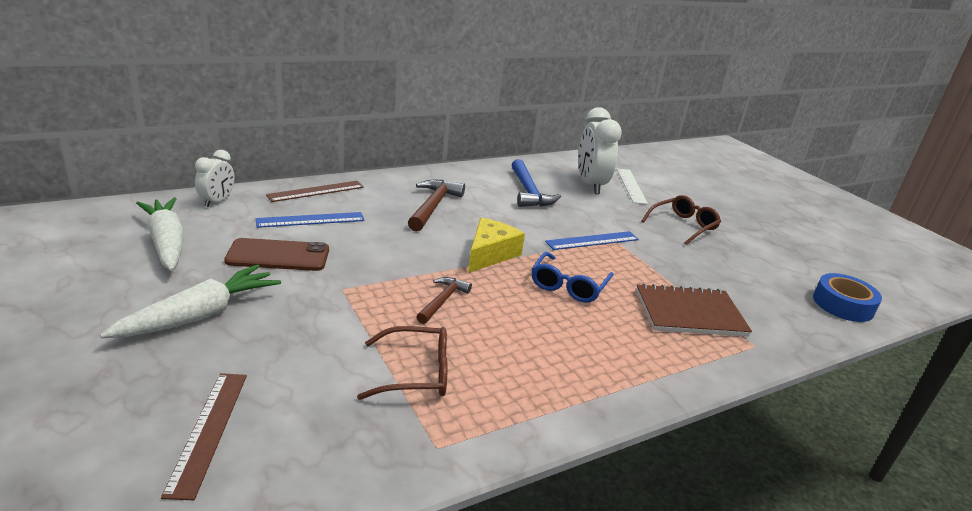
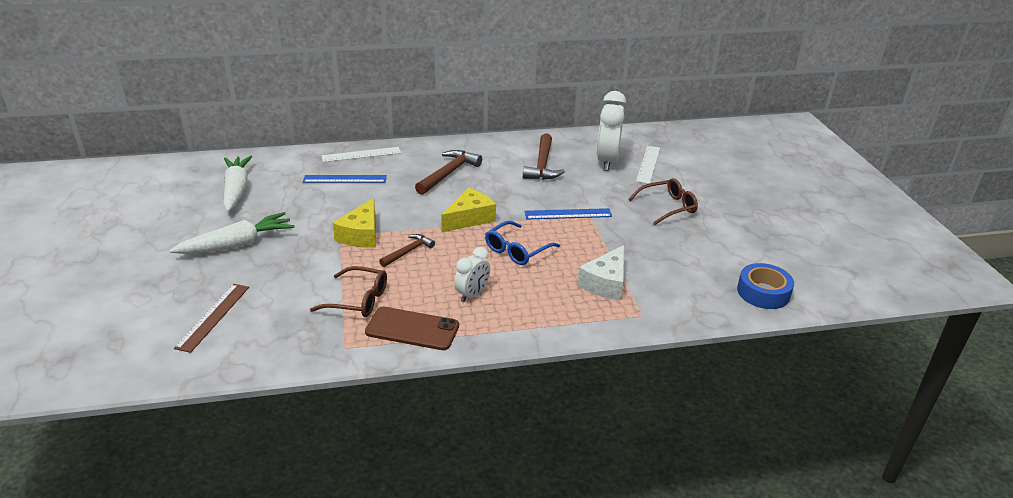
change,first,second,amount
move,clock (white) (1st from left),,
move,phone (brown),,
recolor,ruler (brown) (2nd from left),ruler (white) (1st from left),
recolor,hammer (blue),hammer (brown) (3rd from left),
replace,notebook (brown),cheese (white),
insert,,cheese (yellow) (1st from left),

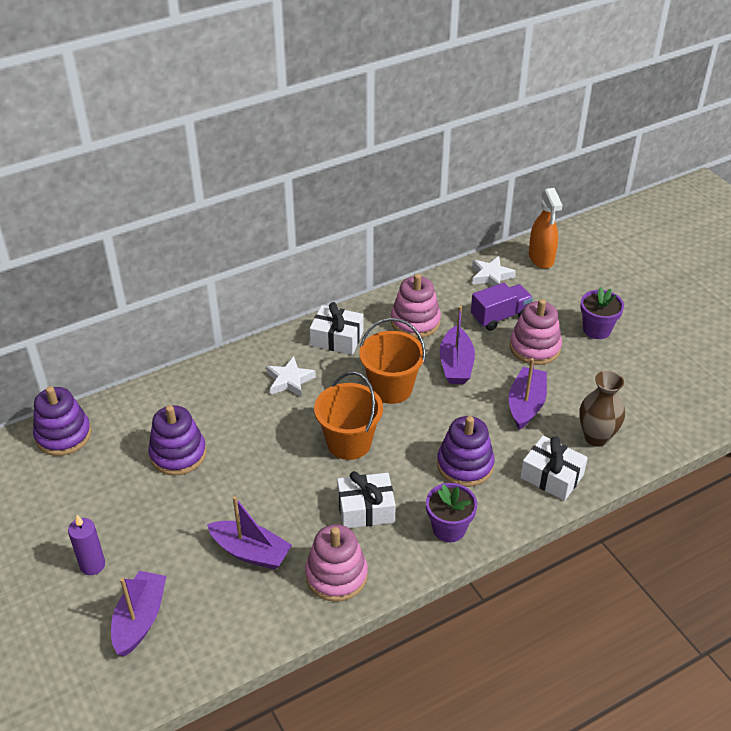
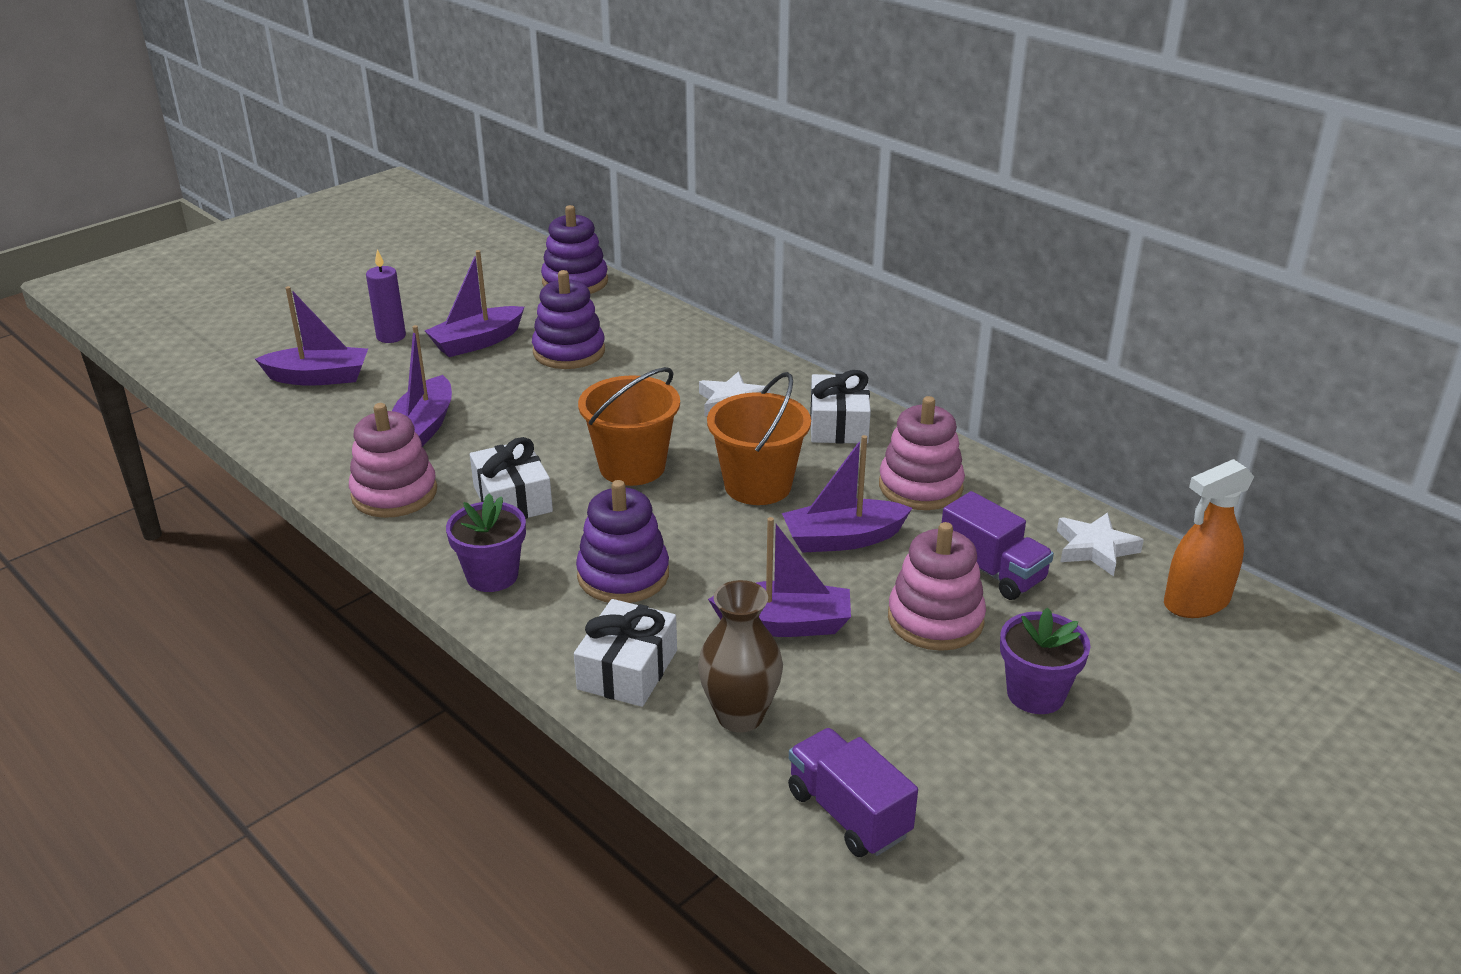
change,first,second,amount
insert,,boat (purple) (3rd from left),
insert,,truck (purple) (1st from left),

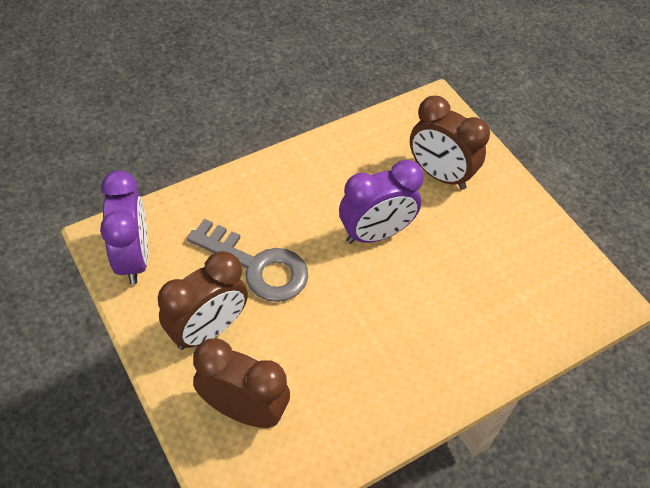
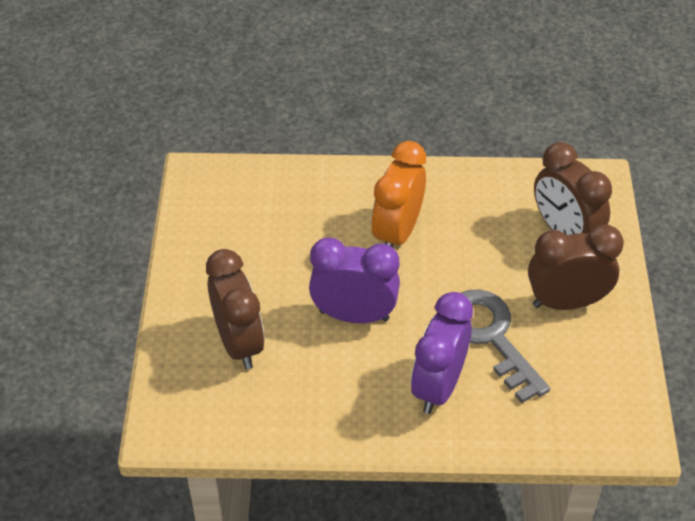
change,first,second,amount
move,clock (purple) (1st from left in the first image),clock (purple) (2nd from left),
insert,,clock (orange),

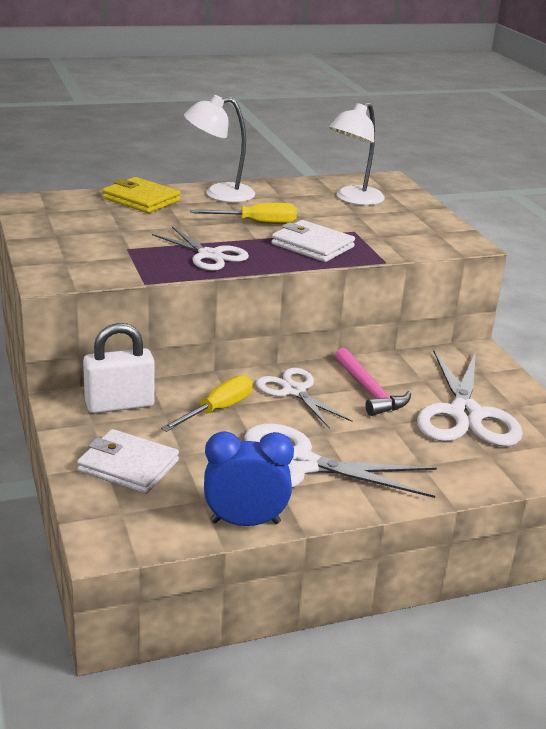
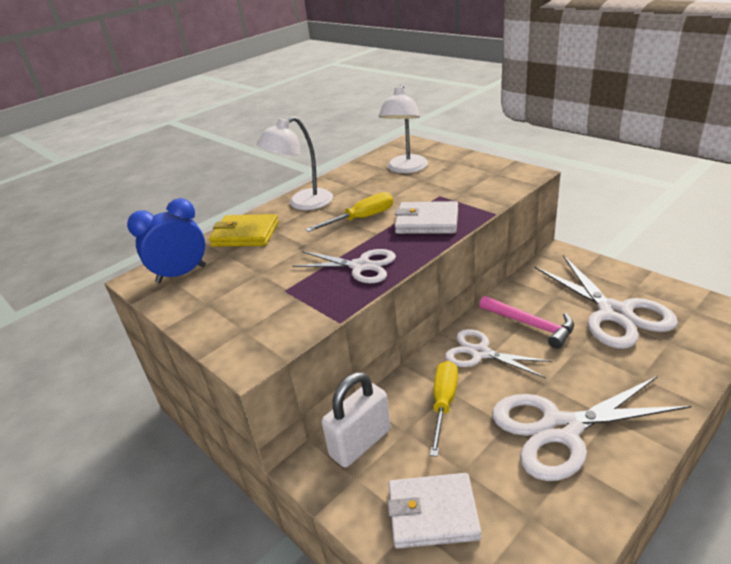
change,first,second,amount
move,clock (blue),,

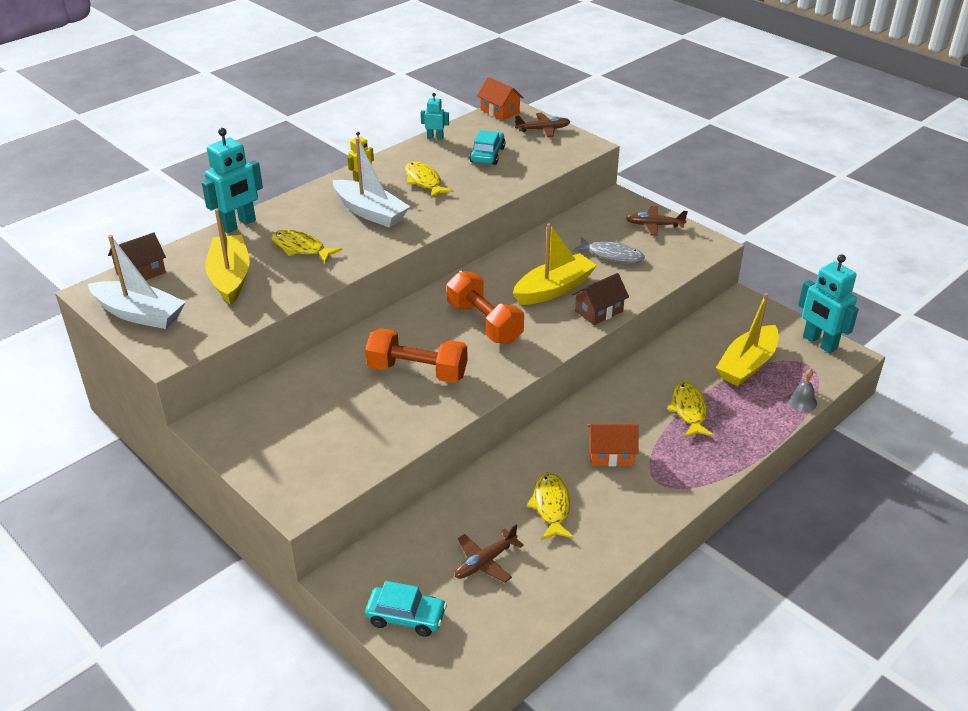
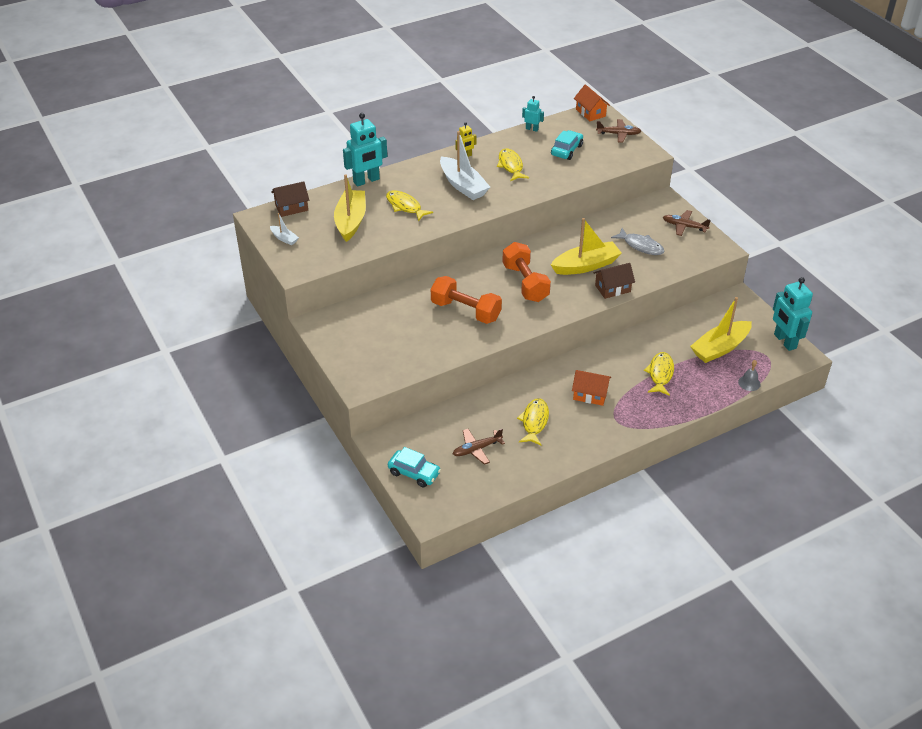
change,first,second,amount
resize,boat (white) (1st from left),,x0.48

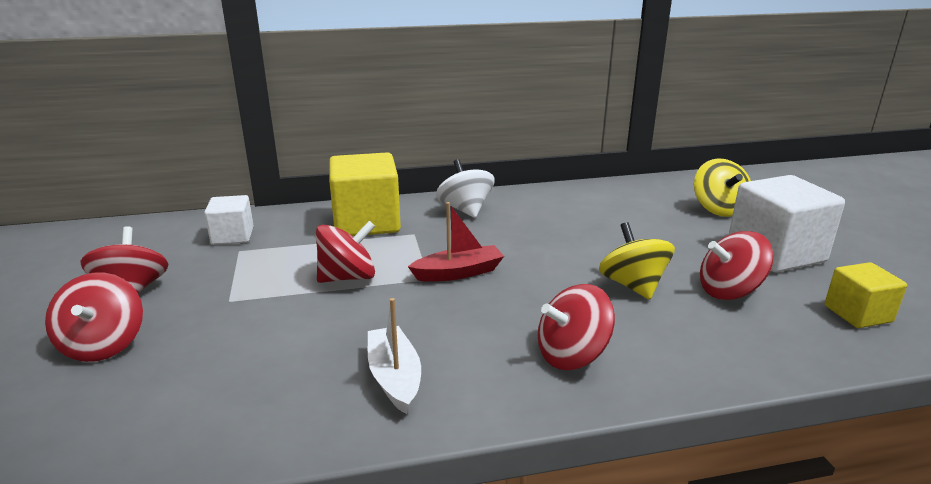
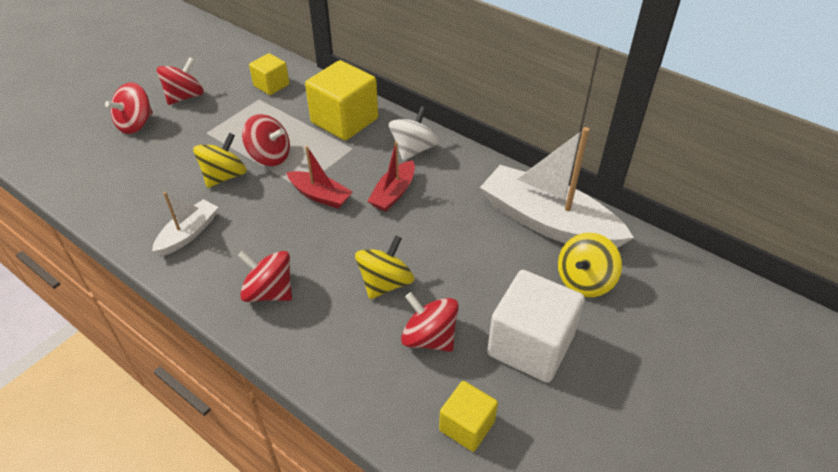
change,first,second,amount
recolor,cube (white) (1st from left),cube (yellow) (1st from left),
insert,,spinning top (yellow) (1st from left),
insert,,boat (red) (2nd from left),
insert,,boat (white) (2nd from left),

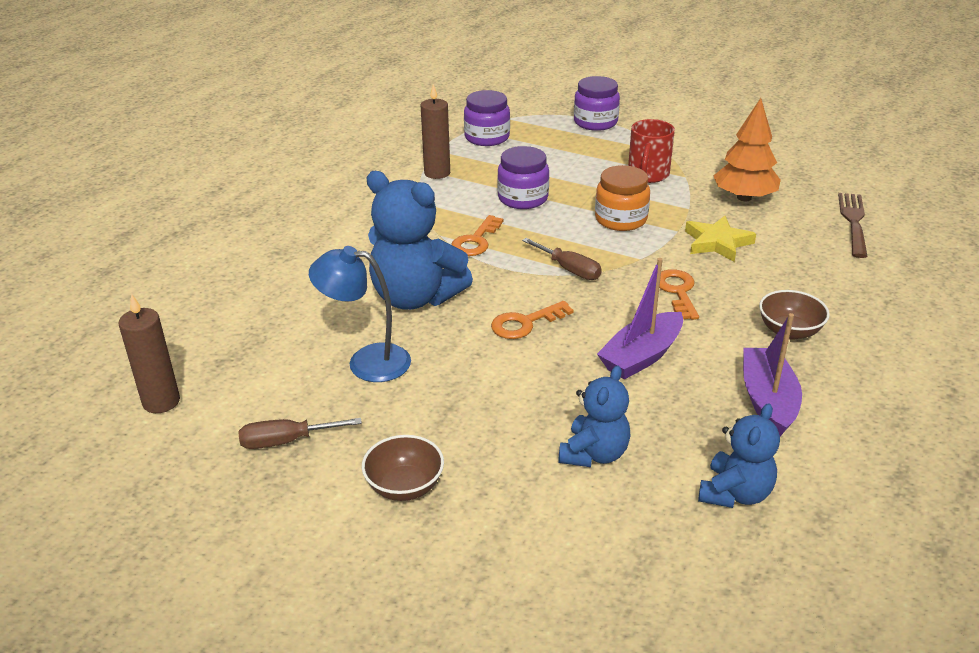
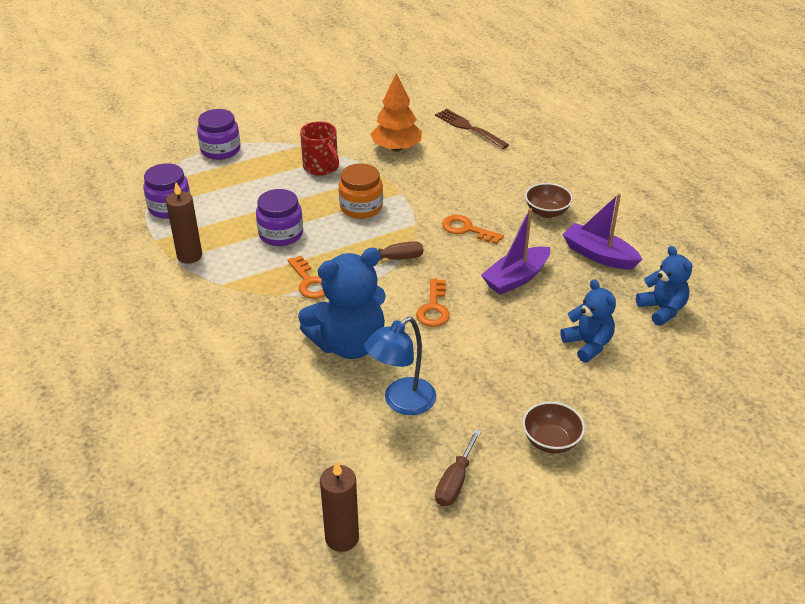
change,first,second,amount
rotate,boat (purple) (1st from left),,60 degrees clockwise
delete,star (yellow),,

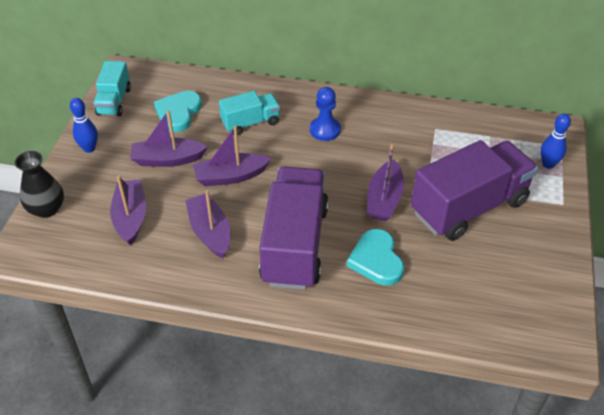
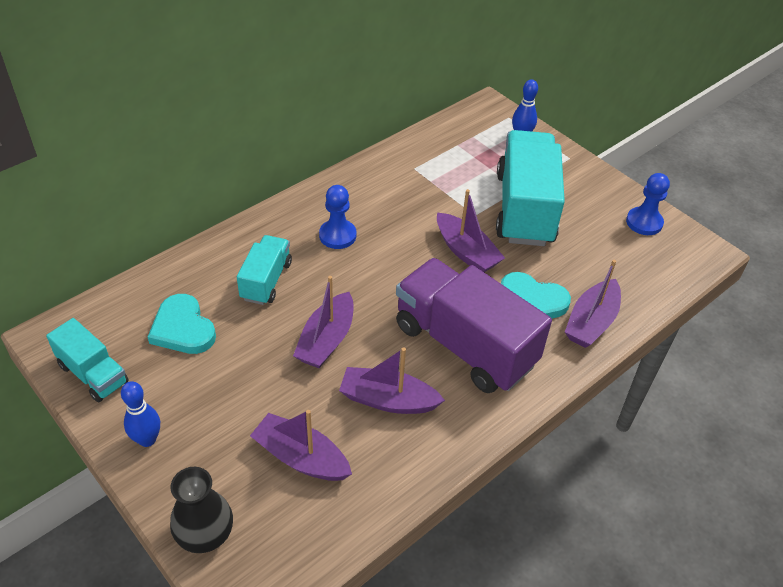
change,first,second,amount
move,boat (purple) (2nd from left in the first image),boat (purple) (5th from left),
recolor,truck (purple) (2nd from left),truck (turquoise) (3rd from left),
insert,,pawn (blue) (2nd from left),

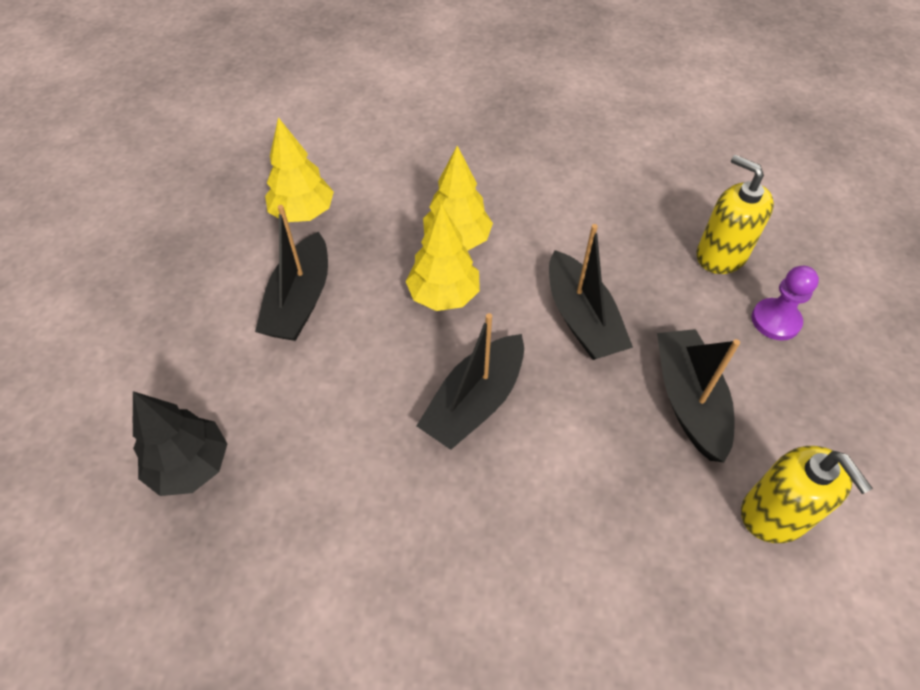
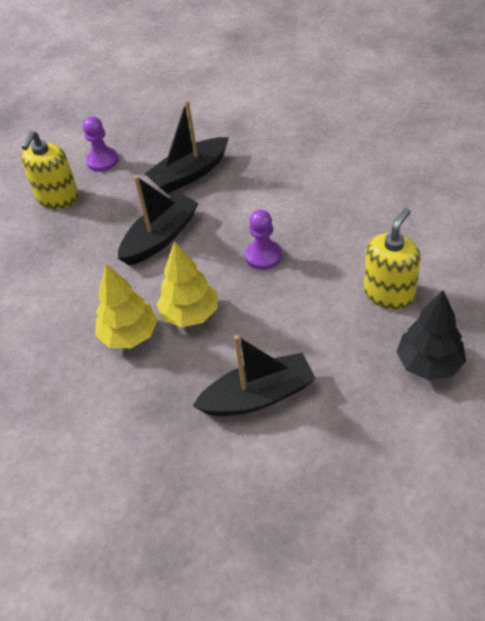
change,first,second,amount
delete,tree (yellow) (1st from left),,
replace,boat (black) (2nd from left),pawn (purple) (2nd from left),
move,soap dispenser (yellow) (2nd from left),,

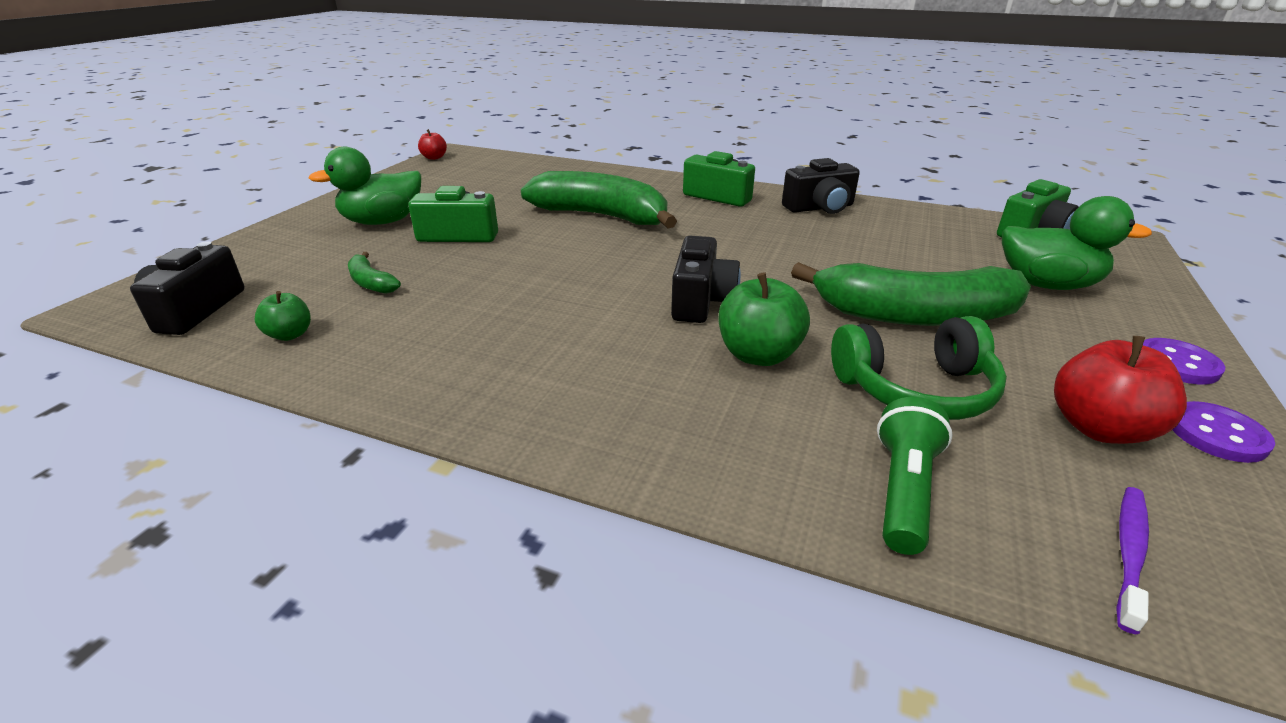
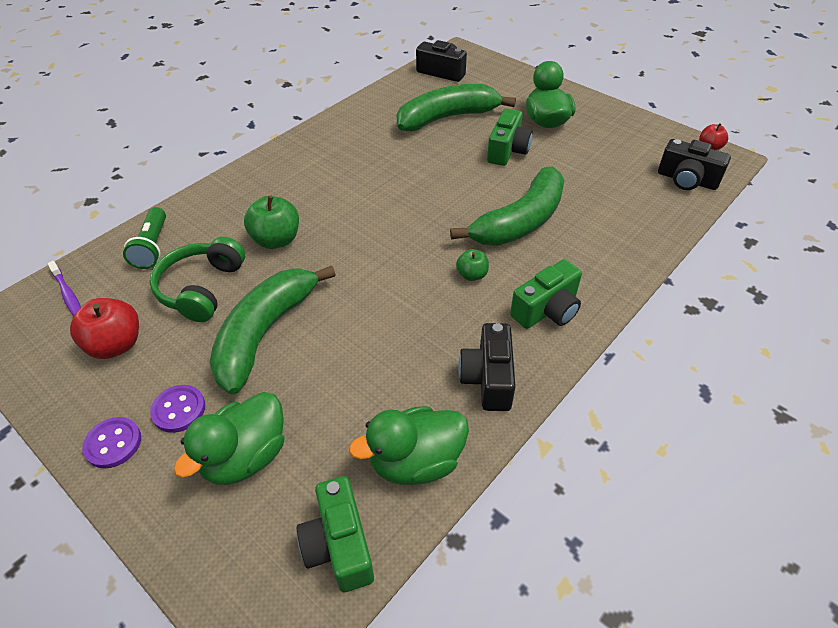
change,first,second,amount
move,apple (green) (1st from left in the first image),apple (green) (2nd from left),
resize,banana (green) (1st from left in the first image),banana (green) (2nd from left),x2.29
move,camera (black) (2nd from left in the first image),camera (black) (3rd from left),
rotate,flashlight (green),,45 degrees clockwise
move,button (purple) (2nd from left),,
insert,,duck (green) (2nd from left),

